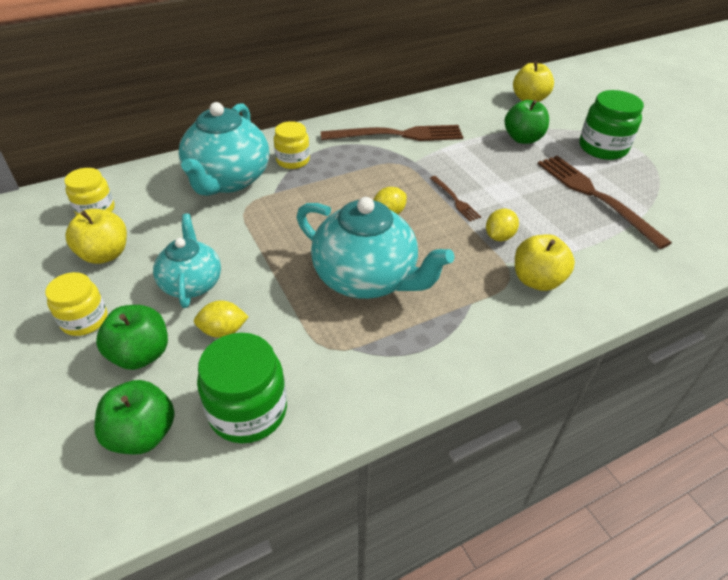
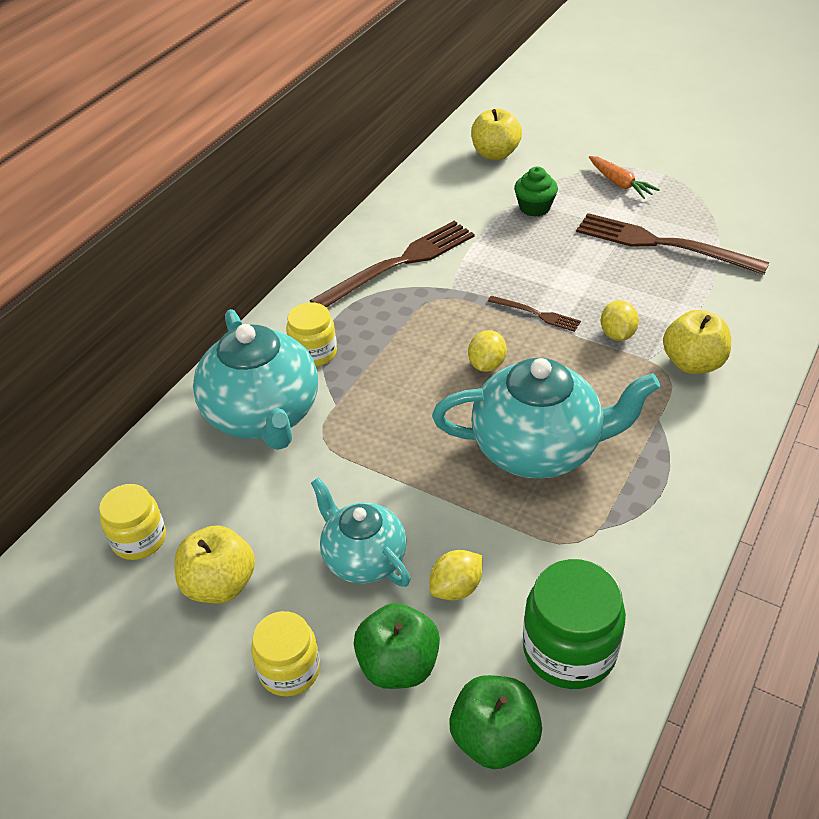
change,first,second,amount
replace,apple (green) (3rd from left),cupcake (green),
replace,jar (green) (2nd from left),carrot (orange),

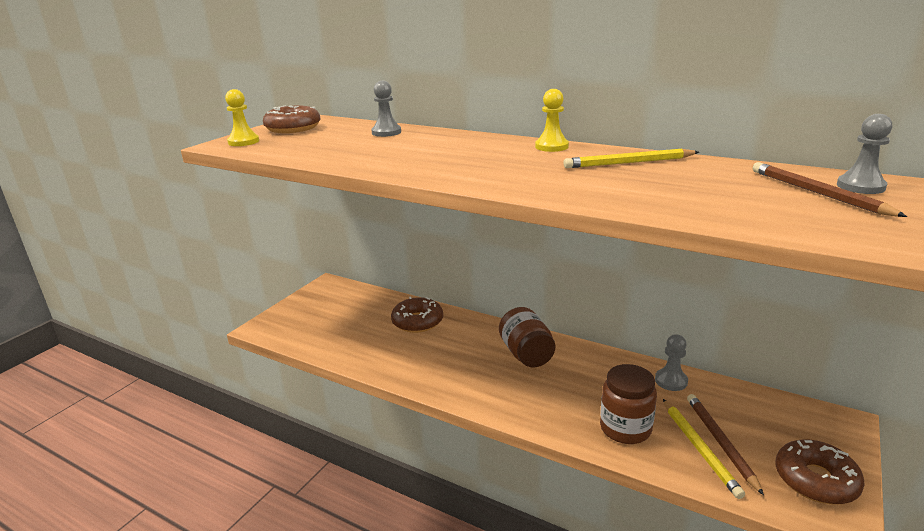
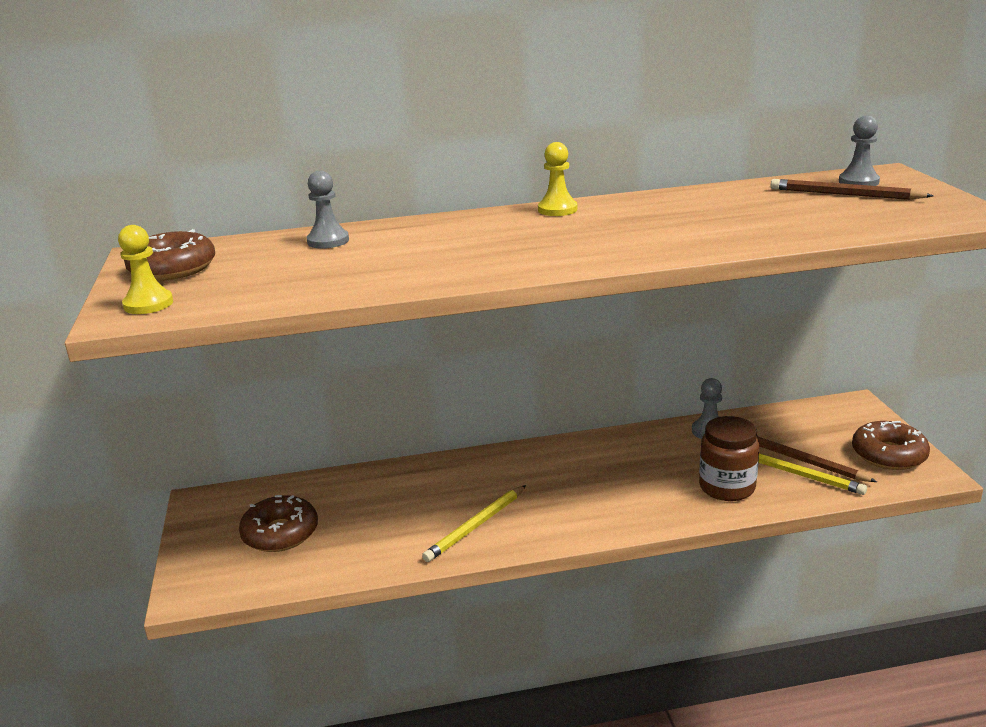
change,first,second,amount
move,donut (brown) (2nd from left),,
delete,jar (brown) (1st from left),,
move,pencil (yellow) (1st from left),,

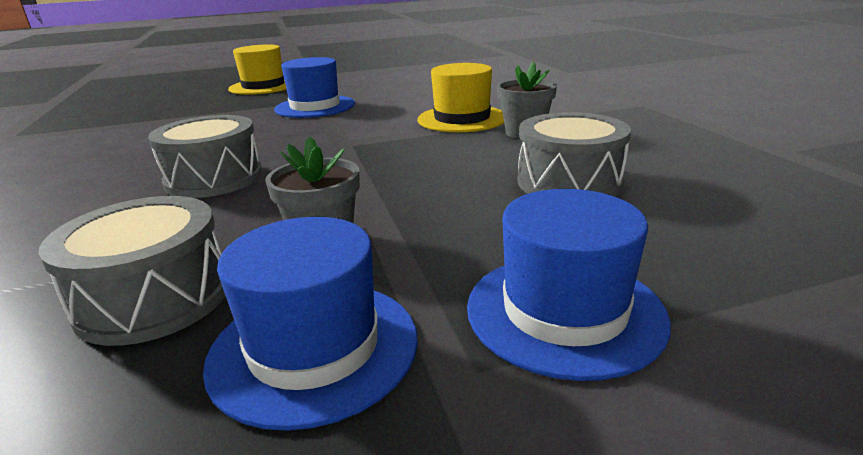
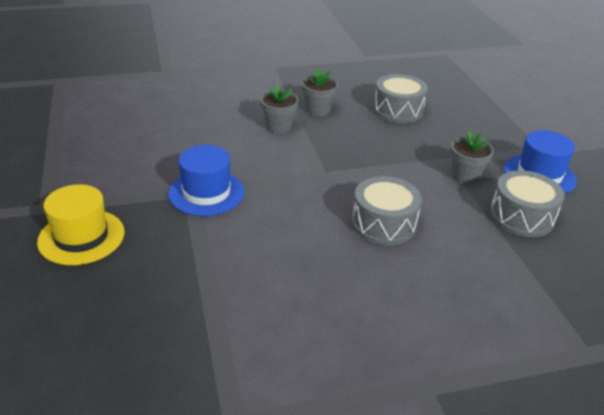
change,first,second,amount
replace,hat (yellow) (2nd from left),flower pot (grey) (1st from left),
delete,hat (blue) (3rd from left),,

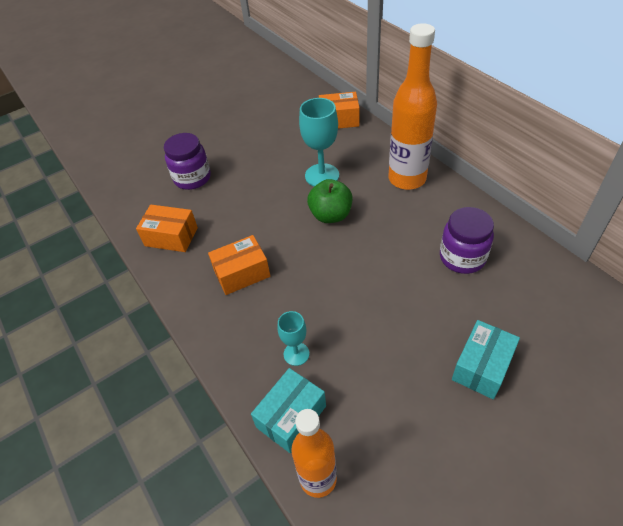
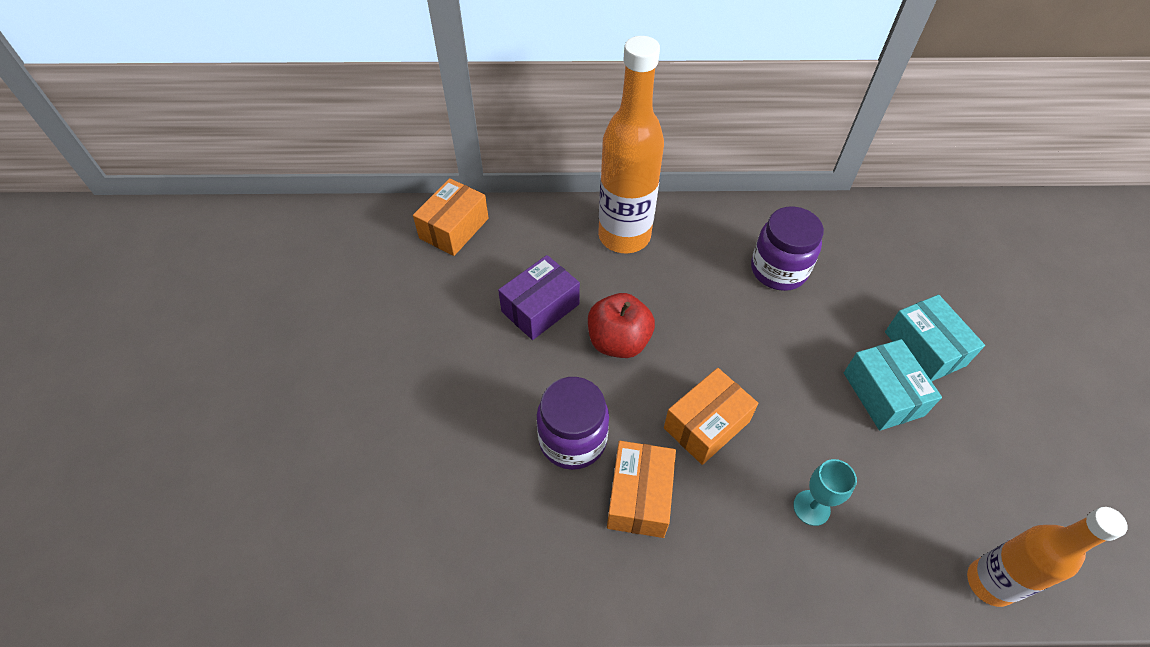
change,first,second,amount
move,box (orange) (1st from left in the first image),box (orange) (3rd from left),
move,jar (purple) (1st from left),,
move,box (turquoise) (1st from left),,
replace,goblet (turquoise) (2nd from left),box (purple),
recolor,apple (green),apple (red),

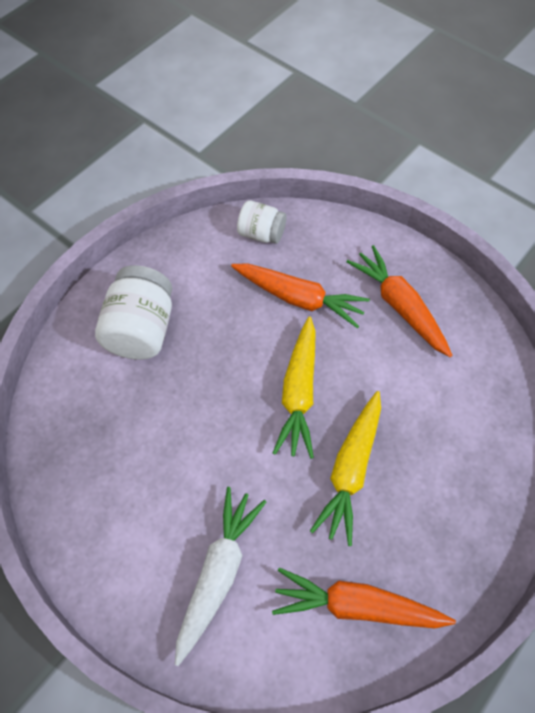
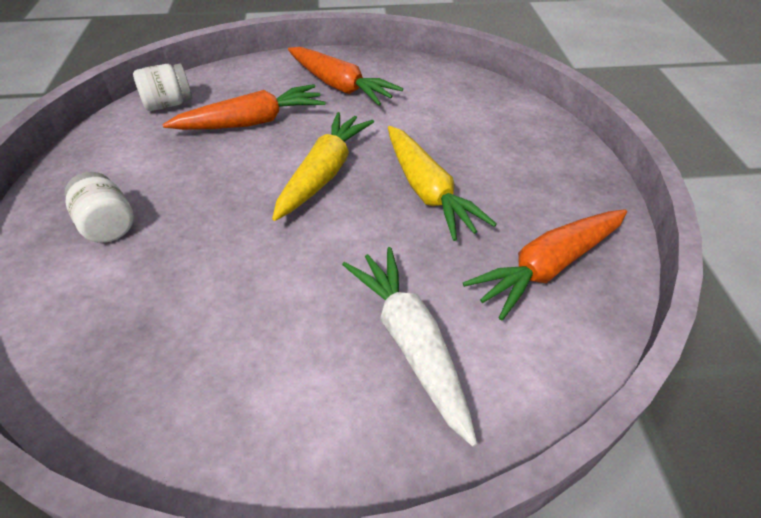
change,first,second,amount
resize,jar (white) (1st from left),,x0.60
rotate,carrot (yellow) (1st from left),,120 degrees counterclockwise
rotate,carrot (orange) (3rd from left in the first image),carrot (orange) (2nd from left),150 degrees counterclockwise

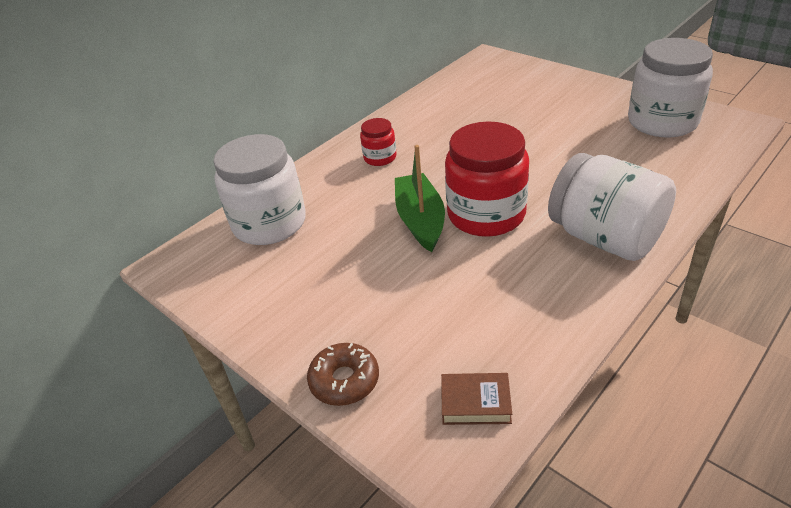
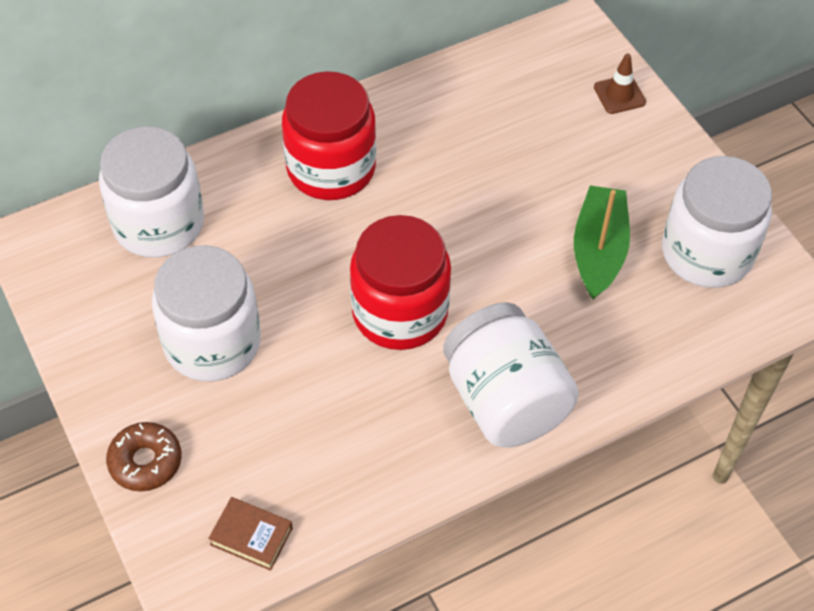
change,first,second,amount
resize,jar (red) (1st from left),,x2.02
move,boat (green),,
insert,,jar (white) (2nd from left),
insert,,traffic cone (brown),

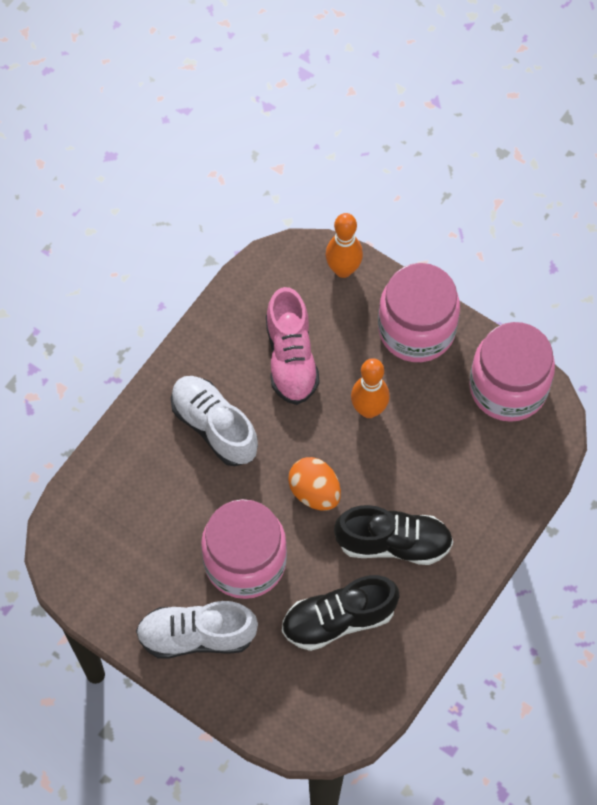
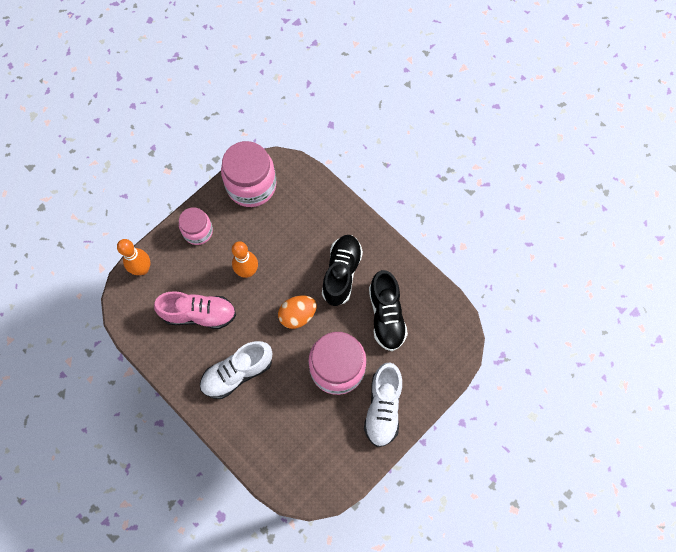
change,first,second,amount
resize,jar (pink) (2nd from left in the first image),jar (pink) (1st from left),x0.59

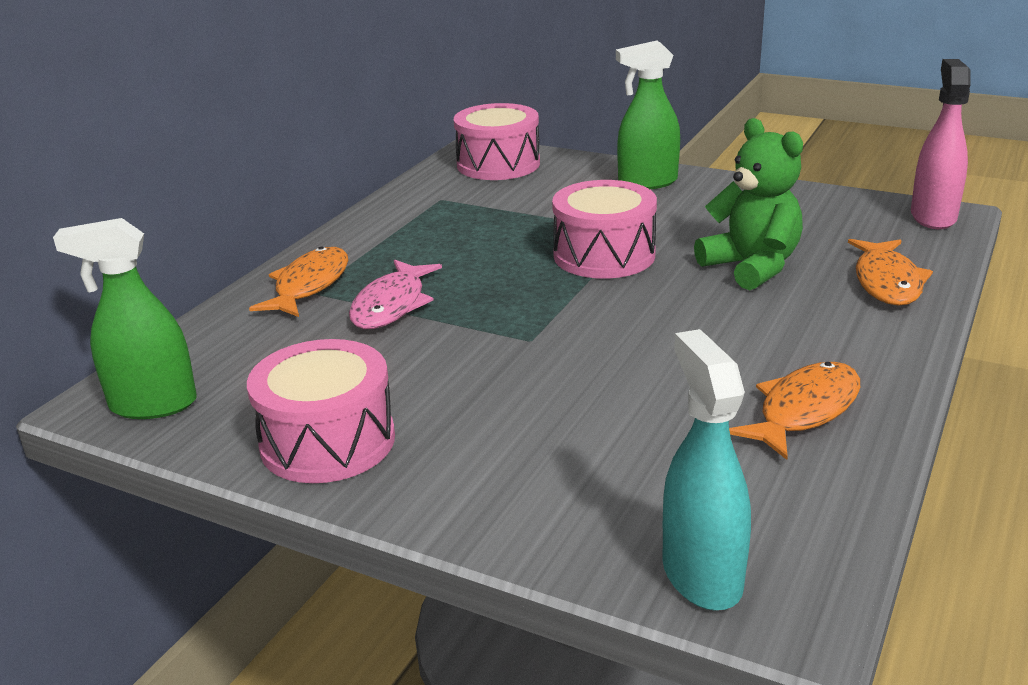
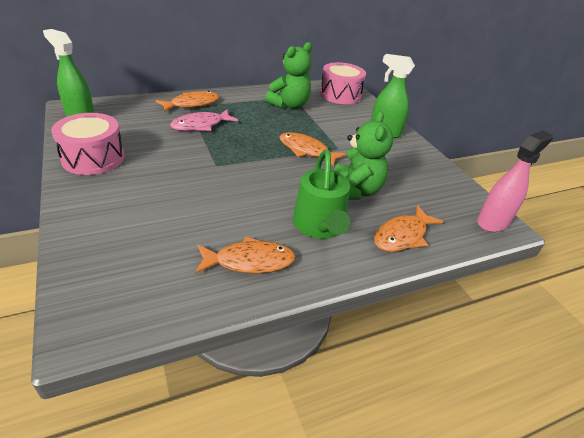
change,first,second,amount
replace,drum (pink) (3rd from left),fish (orange) (3rd from left),
delete,spray bottle (turquoise),,
insert,,teddy bear (green) (1st from left),
insert,,watering can (green),

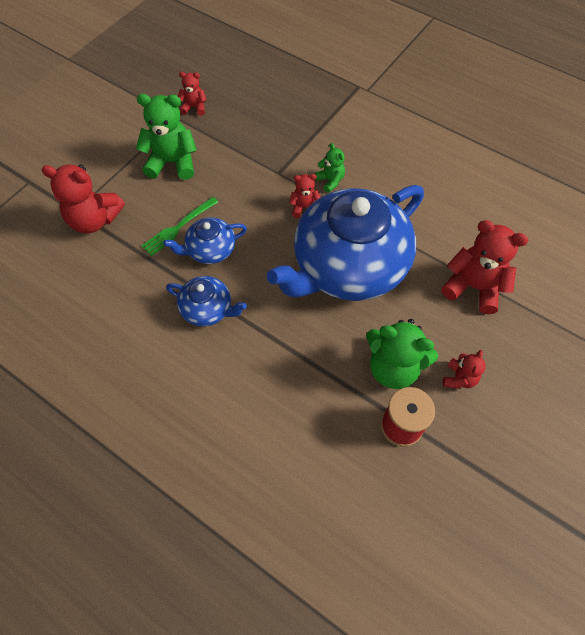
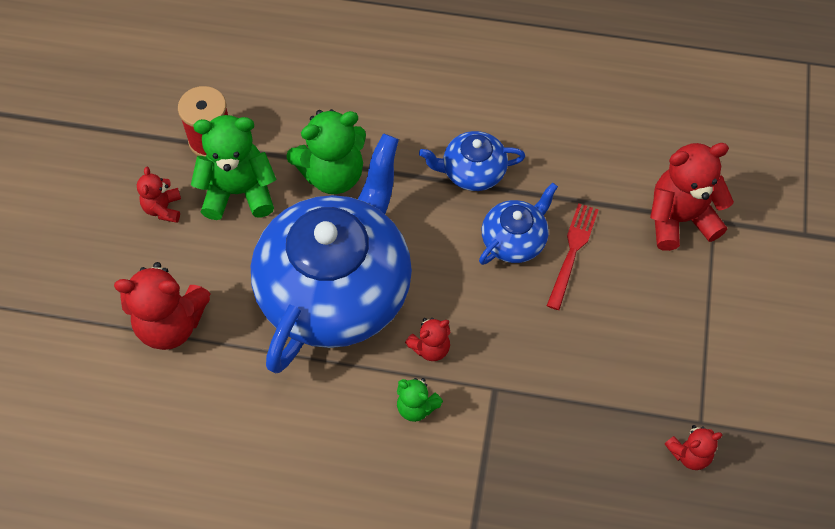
change,first,second,amount
move,teddy bear (green) (1st from left in the first image),teddy bear (green) (2nd from left),
recolor,fork (green),fork (red),

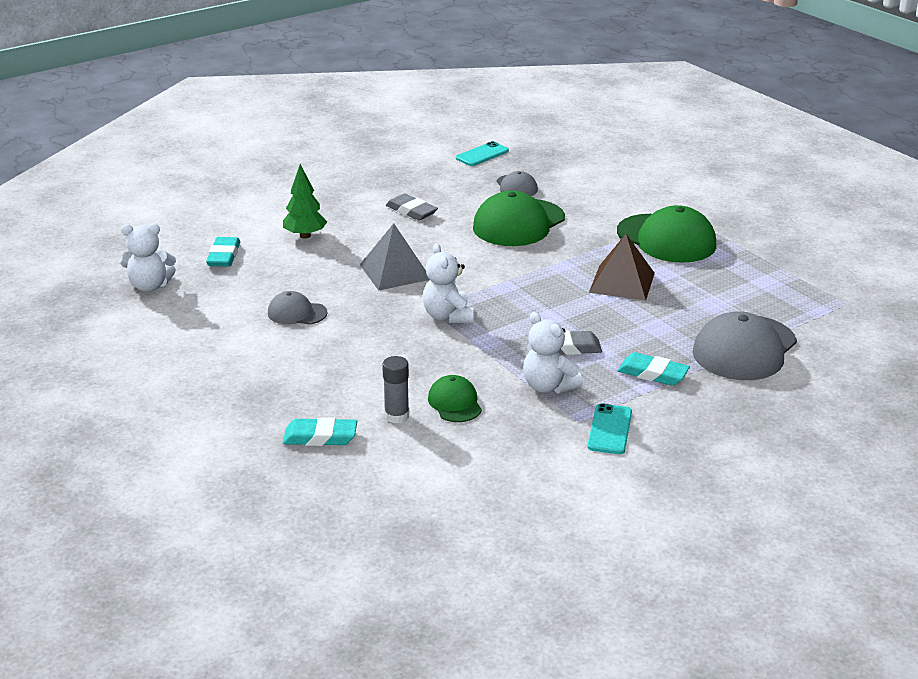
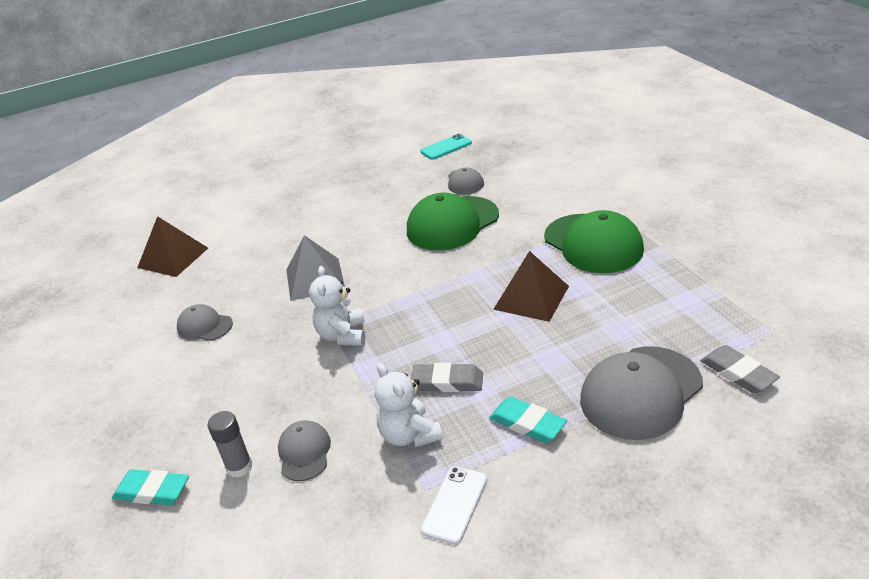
change,first,second,amount
delete,teddy bear (white) (1st from left),,
replace,eraser (turquoise) (1st from left),pyramid (brown) (1st from left),
delete,tree (green),,
move,eraser (grey) (1st from left in the first image),eraser (grey) (2nd from left),
recolor,cap (green) (1st from left),cap (grey) (2nd from left),
recolor,phone (turquoise) (2nd from left),phone (white),

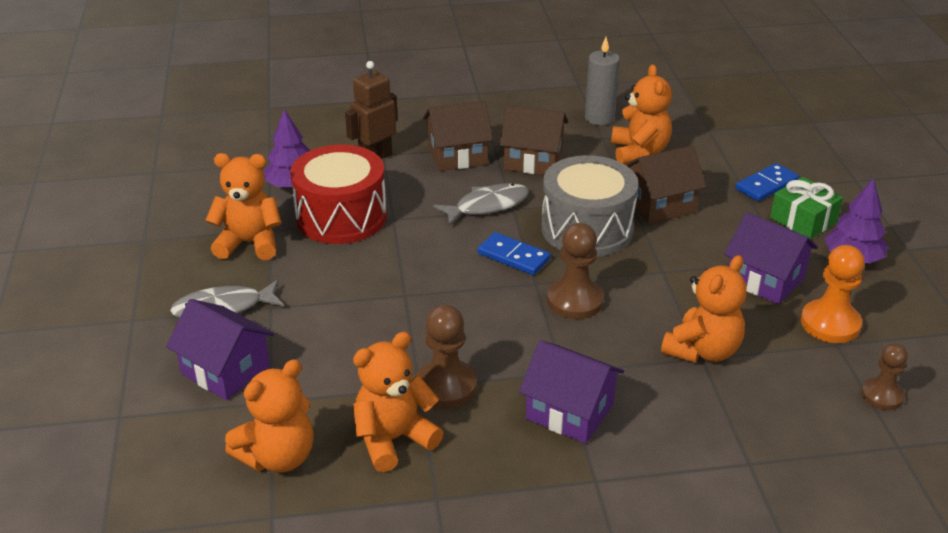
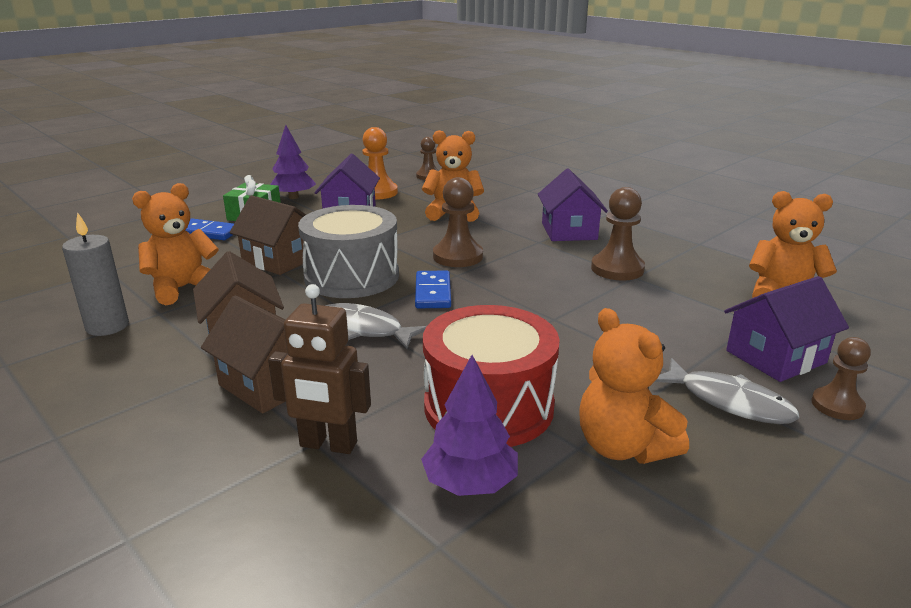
change,first,second,amount
rotate,house (purple) (1st from left in the first image),house (purple) (3rd from left),60 degrees clockwise
delete,teddy bear (orange) (3rd from left),,
insert,,pawn (brown) (4th from left),

